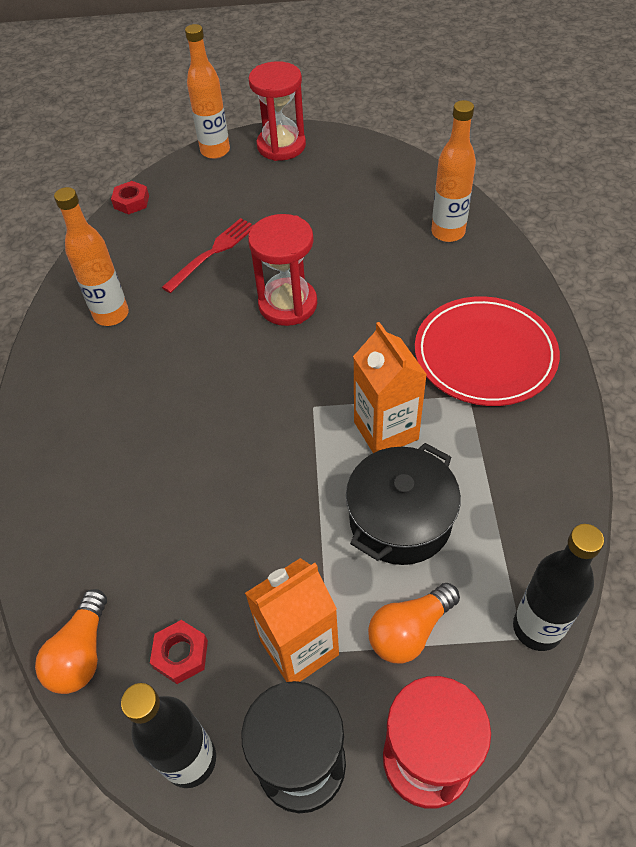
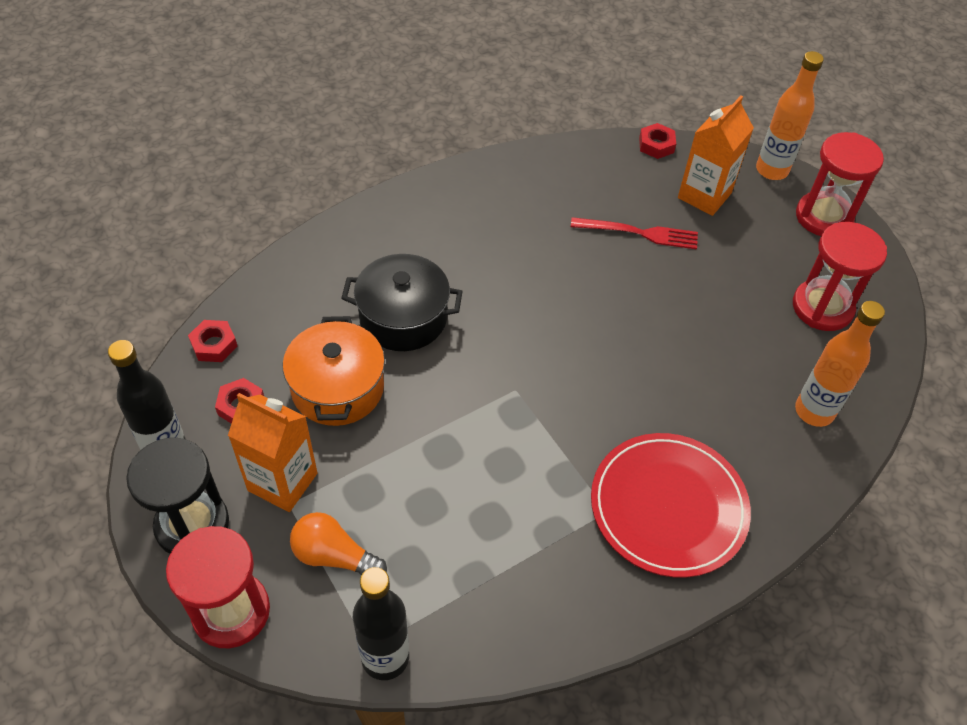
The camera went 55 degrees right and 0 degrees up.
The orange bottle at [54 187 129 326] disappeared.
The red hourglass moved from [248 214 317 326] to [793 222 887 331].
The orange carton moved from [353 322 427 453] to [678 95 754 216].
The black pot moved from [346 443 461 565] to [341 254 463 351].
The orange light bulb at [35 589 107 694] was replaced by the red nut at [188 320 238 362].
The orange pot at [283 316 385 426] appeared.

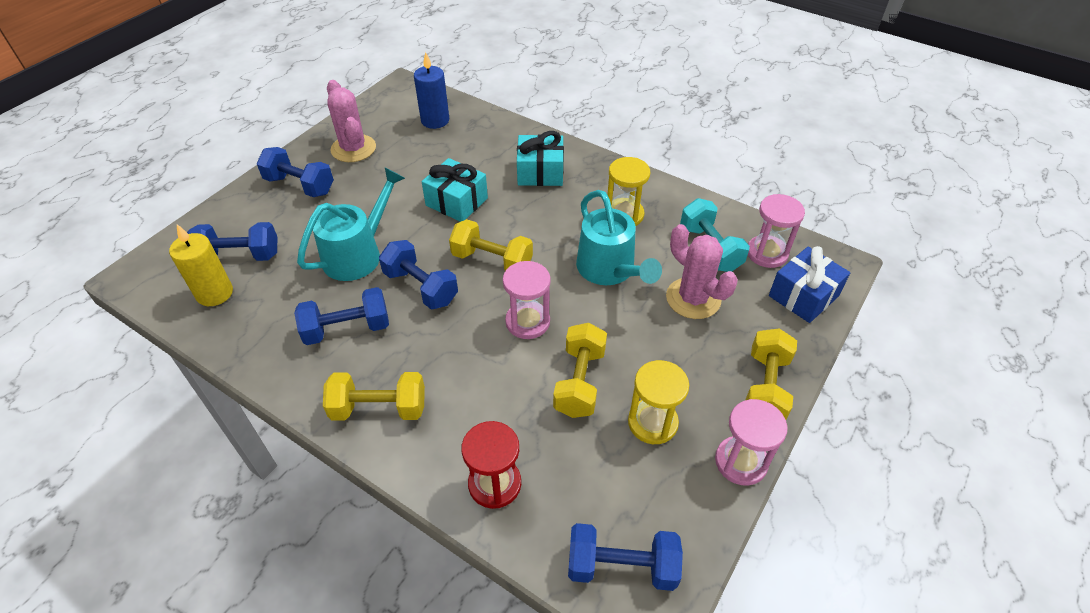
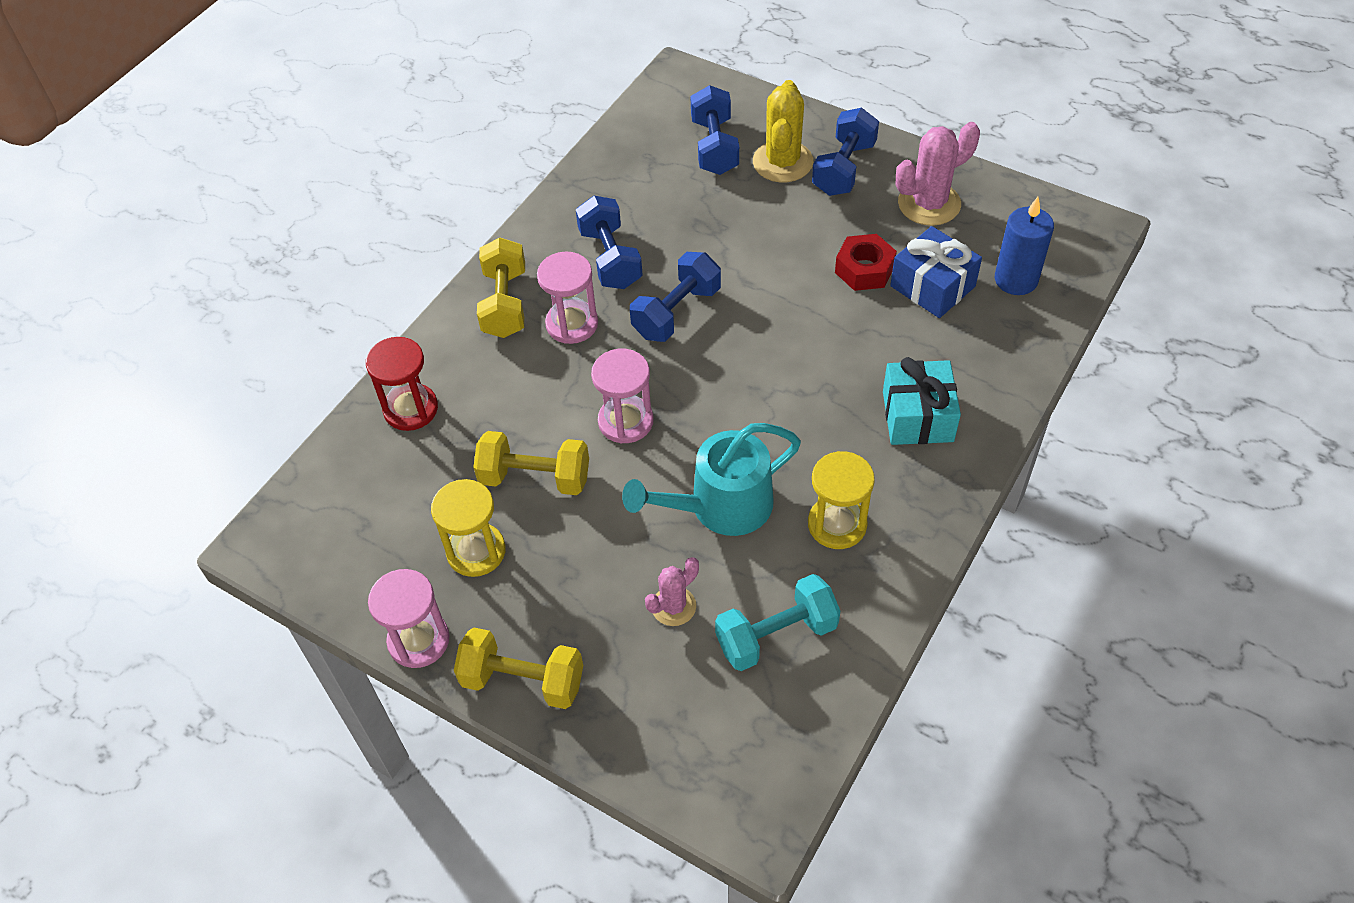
The camera went 90 degrees right and 5 degrees up.
The turquoise gift at [422 158 488 222] disappeared.
The turquoise watering can at [297 168 405 281] disappeared.
The pink hourglass moved from [748 194 805 268] to [537 252 598 344].
The yellow dumbbell at [449 219 533 271] disappeared.
The yellow candle at [169 224 233 306] disappeared.
The pink cactus at [666 224 738 319] changed to 0.58 times the size.
The blue gift moved from [769 246 850 323] to [890 226 982 318].
The blue dumbbell at [568 523 683 591] disappeared.
The yellow cactus at [753 80 813 182] appeared.
The red nut at [835 234 897 291] appeared.

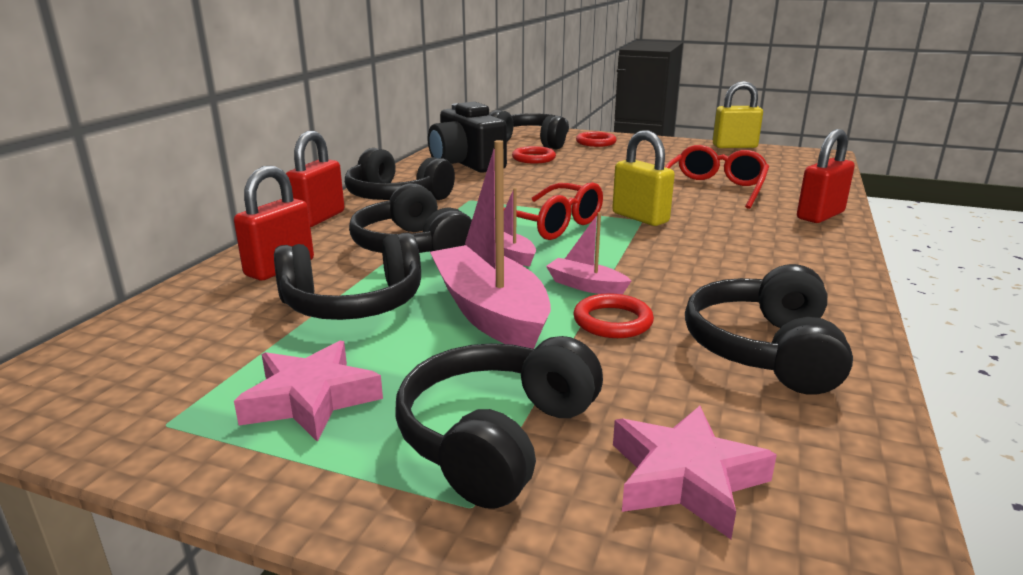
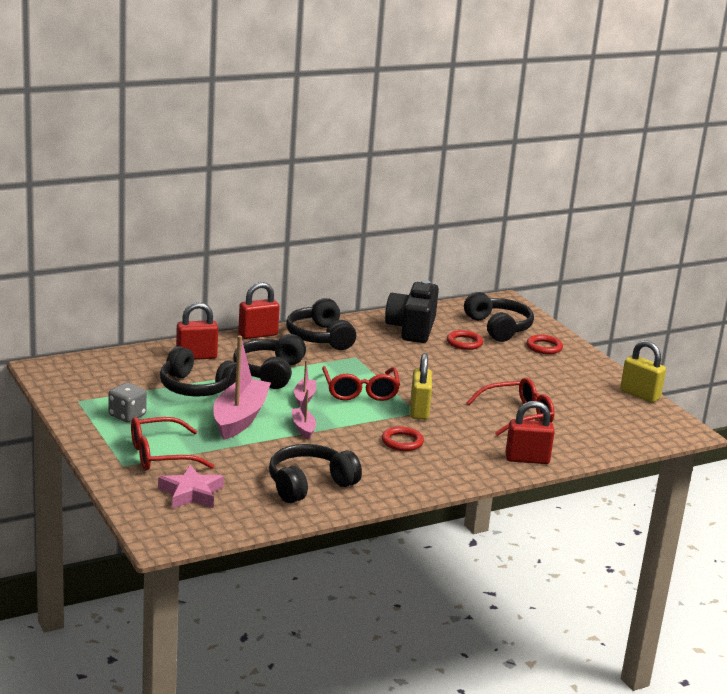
The camera went 40 degrees right and 0 degrees up.
The red ring moved from [574 293 654 338] to [382 426 424 451].
The black headphones at [395 336 603 509] was replaced by the red glasses at [131 417 214 471].
The pink star at [234 341 383 442] was replaced by the grey dice at [108 382 147 422].

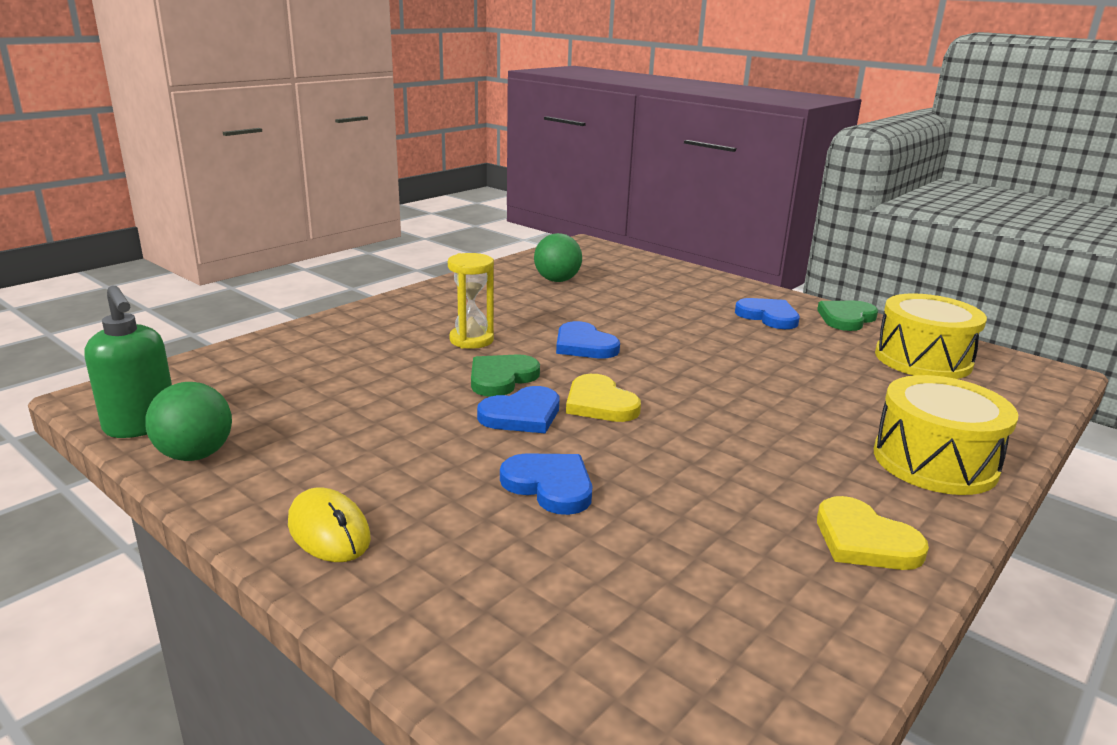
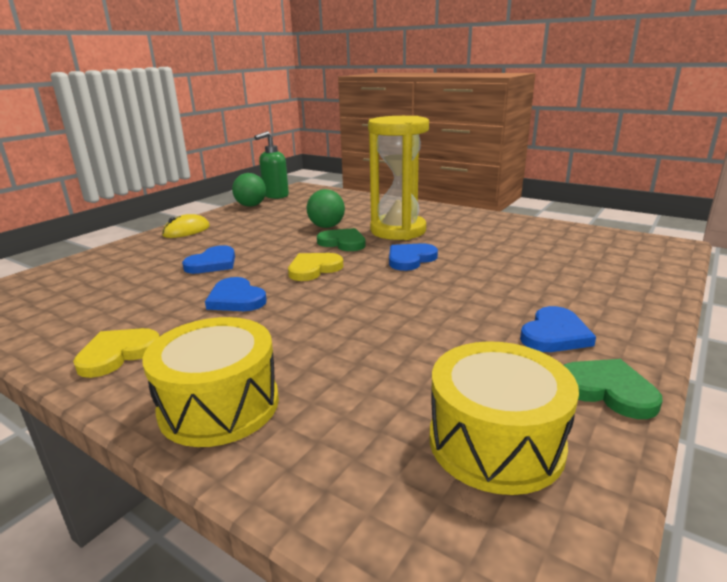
The camera went 85 degrees right and 0 degrees up.
The green ball moved from [534 233 582 282] to [307 189 345 228].
The yellow hourglass at [448 253 494 349] changed to 1.88 times the size.
The blue heart moved from [477 386 559 434] to [205 277 267 311].

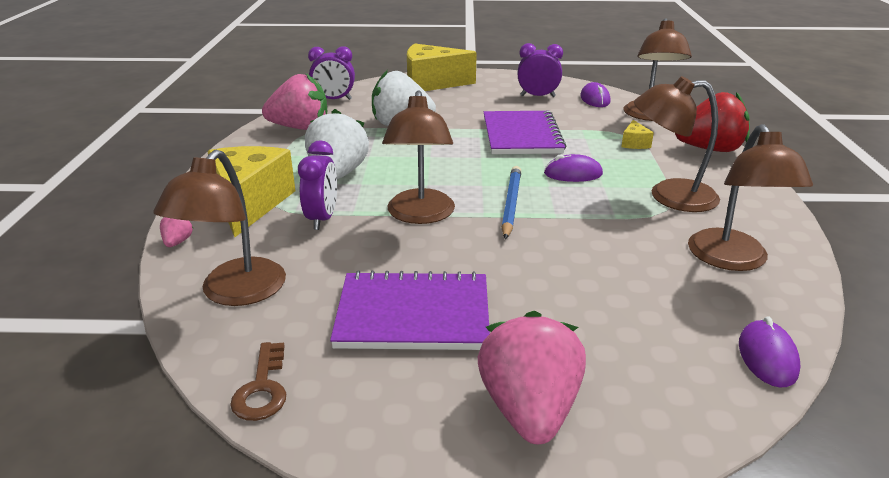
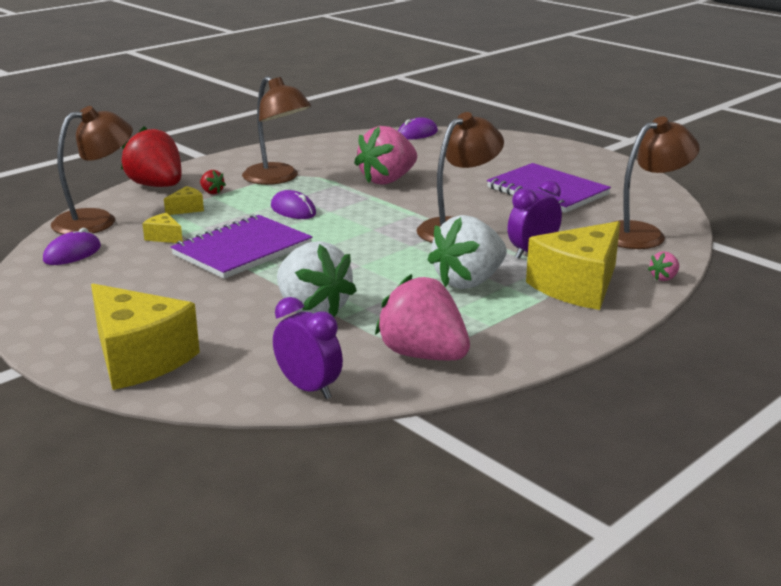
The camera went 135 degrees left and 5 degrees down.
The purple clock at [518 43 563 97] disappeared.
The brown lamp at [688 124 813 271] disappeared.
The blue pencil at [502 166 521 239] disappeared.
The pink strawberry moved from [478 311 586 444] to [354 126 417 185].
The brown key at [230 342 286 421] disappeared.
The red strawberry at [200 170 226 194] appeared.
The yellow cheese at [142 213 183 243] appeared.

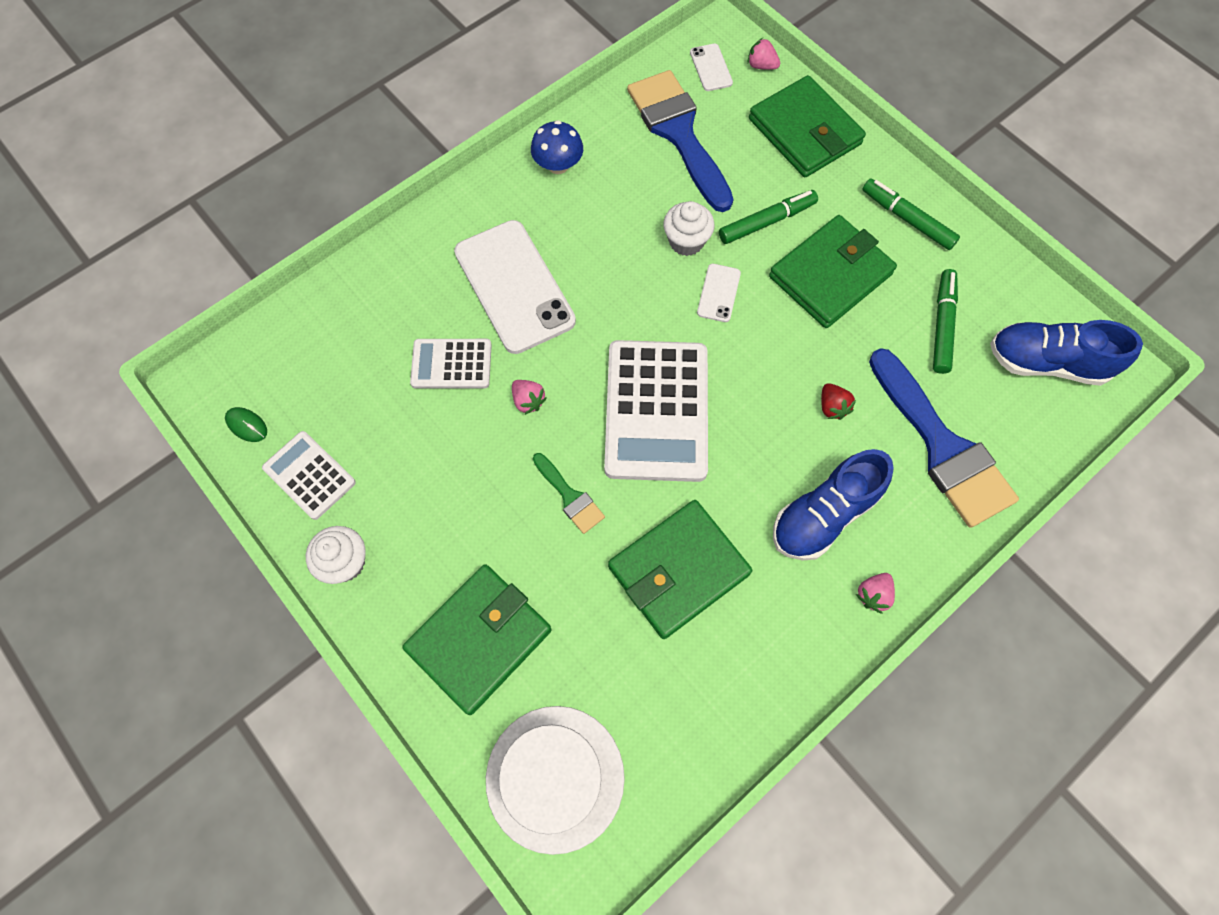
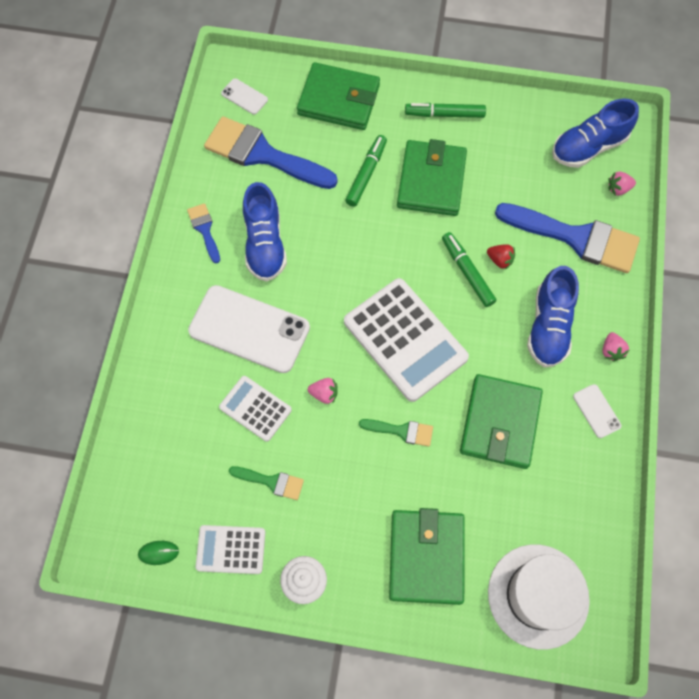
The camera went 40 degrees left and 0 degrees up.
The pink strawberry moved from [748 38 780 70] to [608 172 636 196].
The blue mushroom at [531 120 583 174] was replaced by the blue brush at [187 203 220 263].
The white cupcake at [663 201 715 256] disappeared.
The white phone moved from [697 264 741 322] to [573 384 622 438].
The green marker moved from [933 269 958 374] to [442 232 497 307].
The white calculator at [410 339 492 389] turned 75 degrees clockwise.
The blue shoe at [243 182 287 281] appeared.
The green brush at [229 466 304 500] appeared.

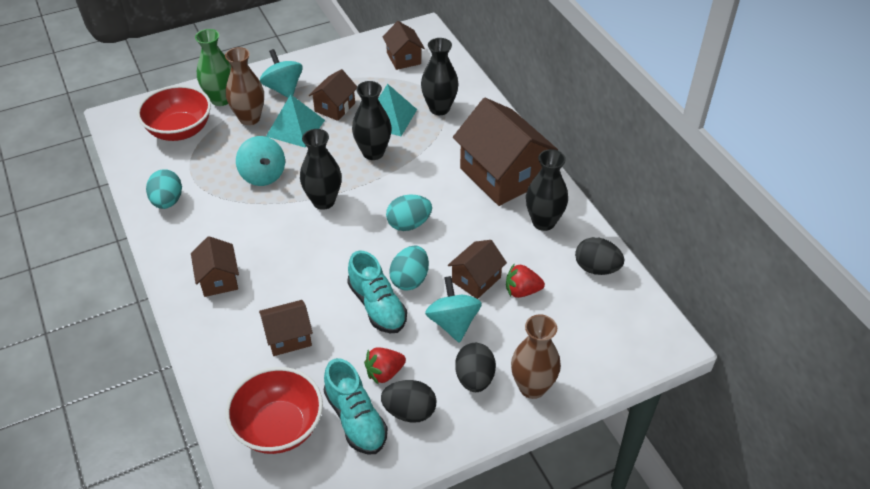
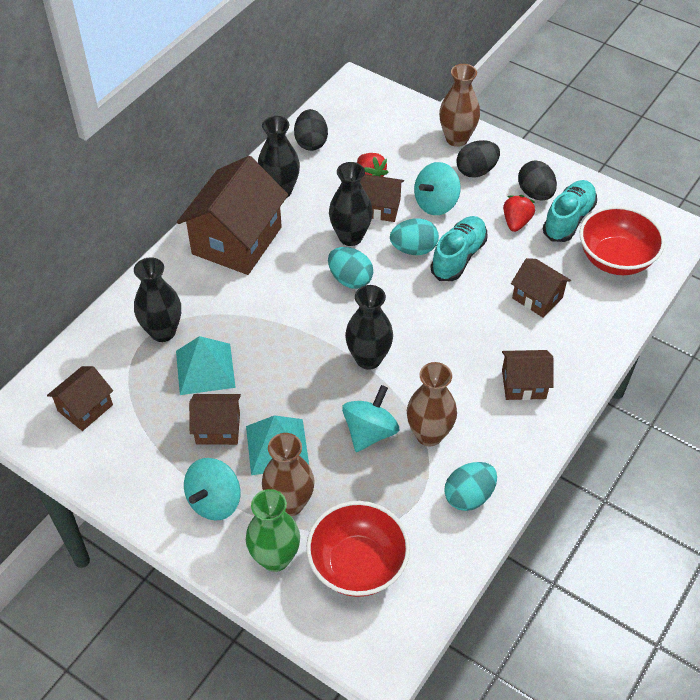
The camera went 120 degrees left and 5 degrees up.
The black vase moved from [352 81 392 160] to [329 162 373 246].
The brown house at [191 236 239 297] turned 45 degrees clockwise.
The red strawberry at [364 347 406 385] turned 105 degrees counterclockwise.
The brown vase at [407 362 457 446] appeared.

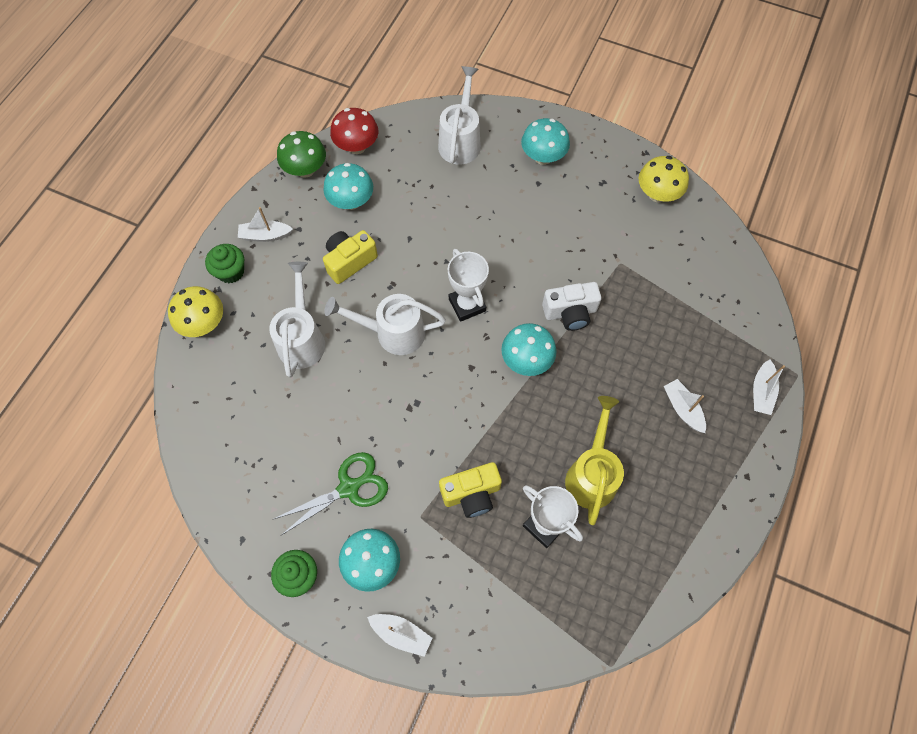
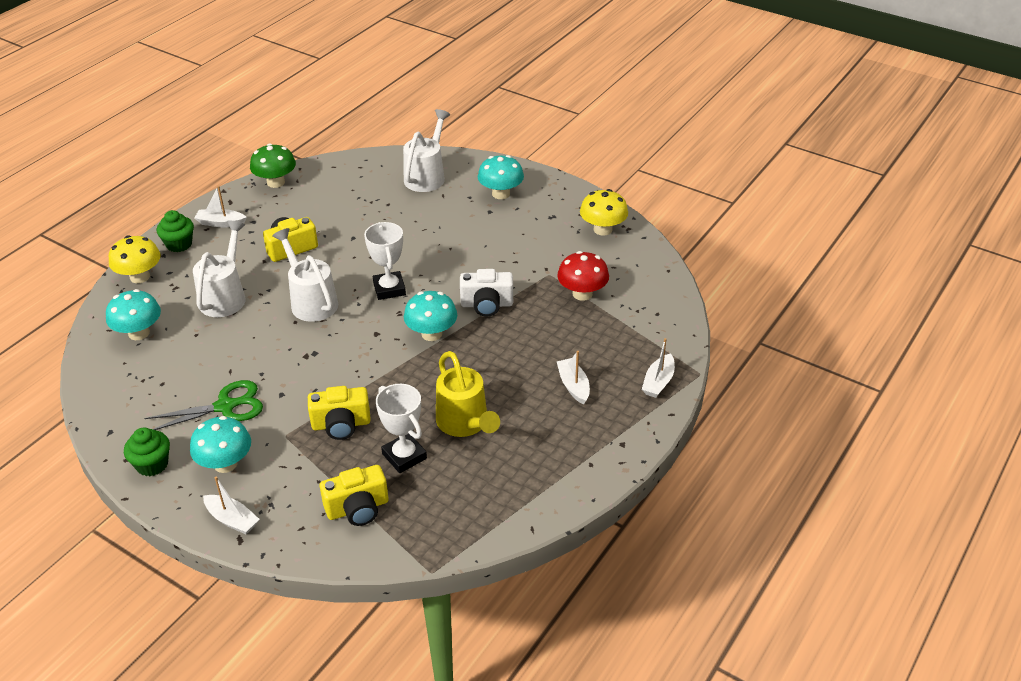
The camera went 10 degrees right and 25 degrees down.
The red mushroom moved from [330 108 378 154] to [557 251 609 301].
The turquoise mushroom moved from [323 163 373 210] to [106 289 161 340].
The white watering can at [324 294 446 355] turned 45 degrees clockwise.
The yellow watering can at [565 396 624 525] turned 135 degrees clockwise.
The yellow camera at [320 465 389 526] appeared.

